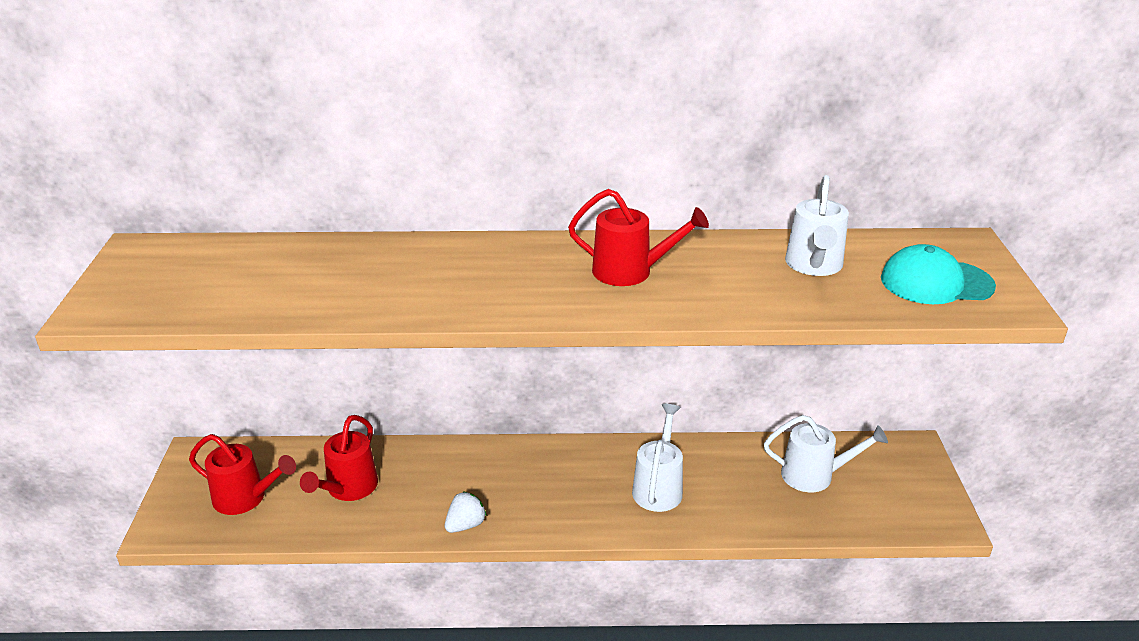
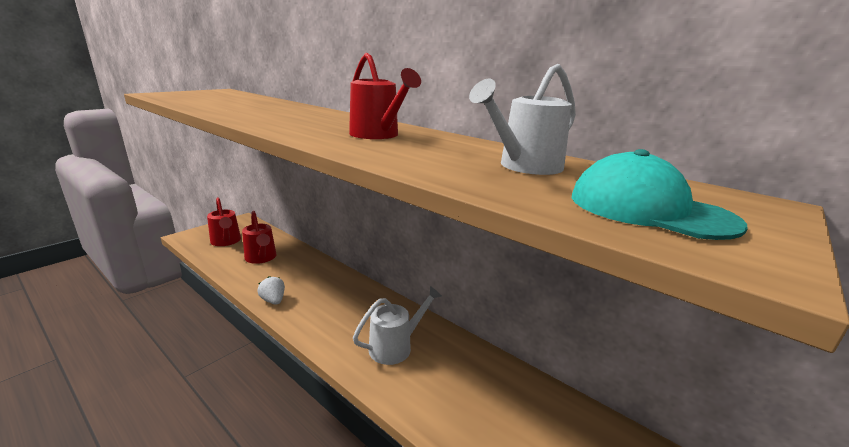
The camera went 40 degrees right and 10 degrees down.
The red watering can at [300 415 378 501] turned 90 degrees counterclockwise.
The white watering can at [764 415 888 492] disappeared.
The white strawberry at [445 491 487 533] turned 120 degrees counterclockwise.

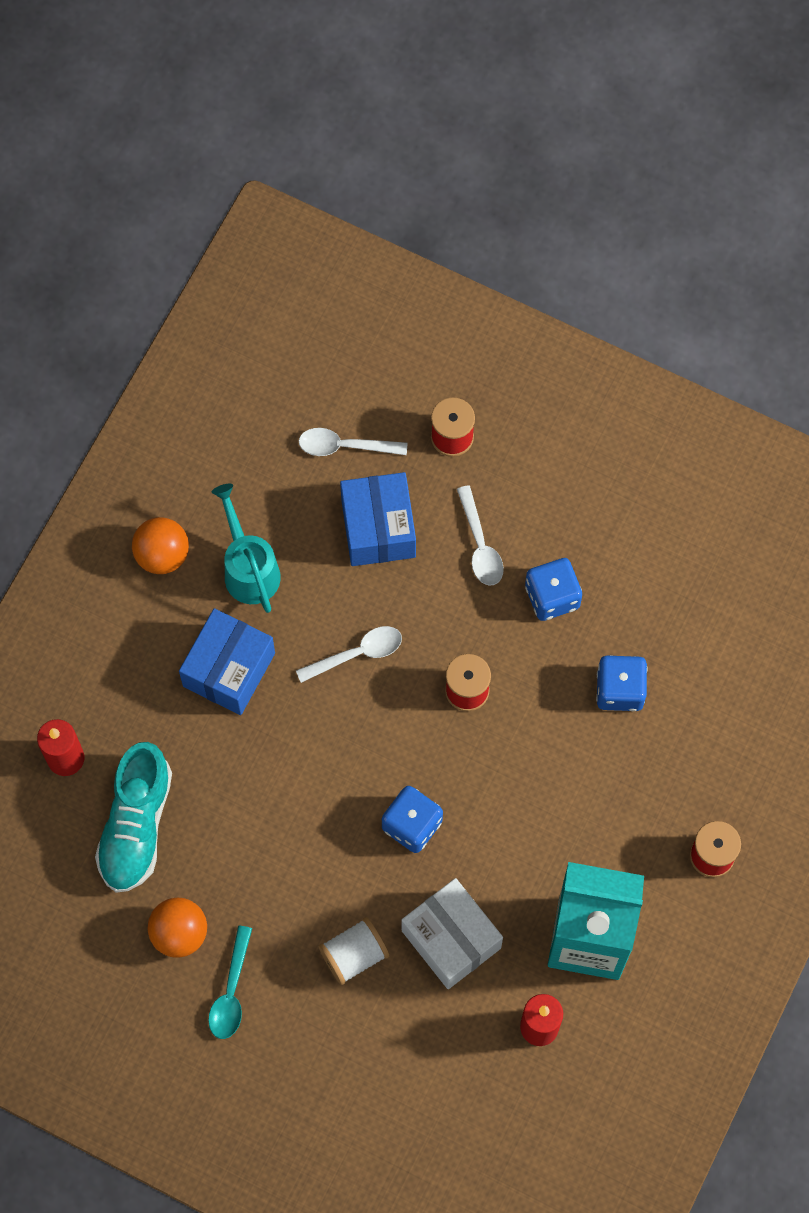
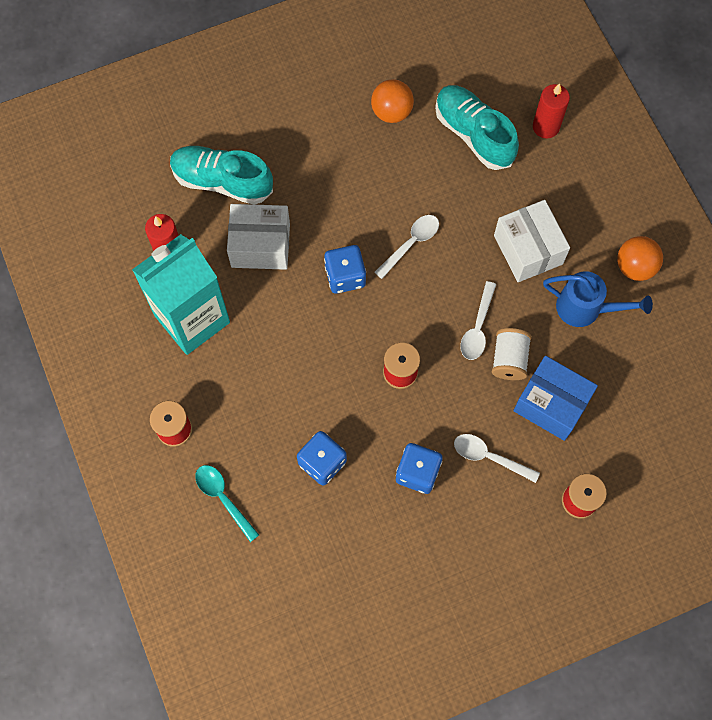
The camera went 130 degrees right and 0 degrees up.
The white spoon moved from [299 428 407 456] to [374 215 439 279].
The turquoise watering can at [212 484 281 613] became the blue watering can at [543 271 653 327].
The blue box at [179 608 275 715] became the white box at [494 200 570 282].
The white spool moved from [319 917 389 985] to [492 328 532 380].
The turquoise spoon moved from [208 926 252 1039] to [195 465 259 542].
The turquoise shoe at [170 146 273 205] appeared.

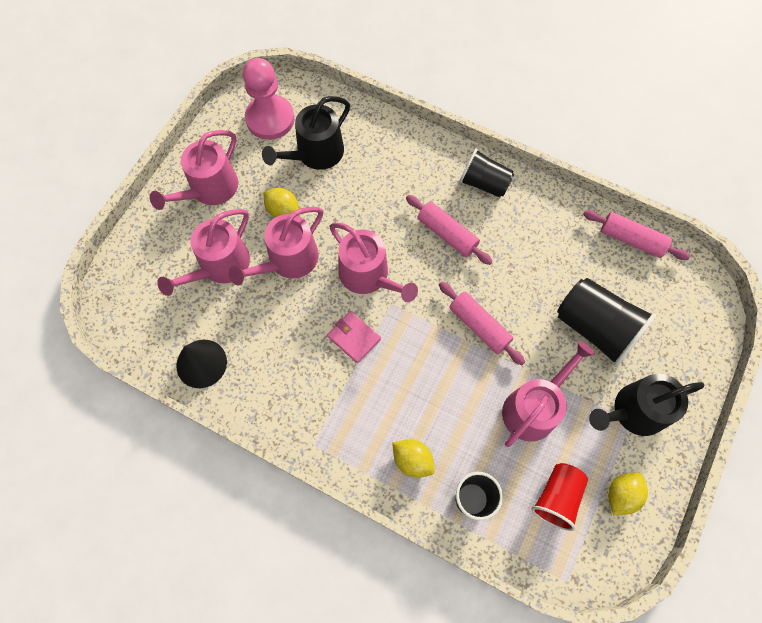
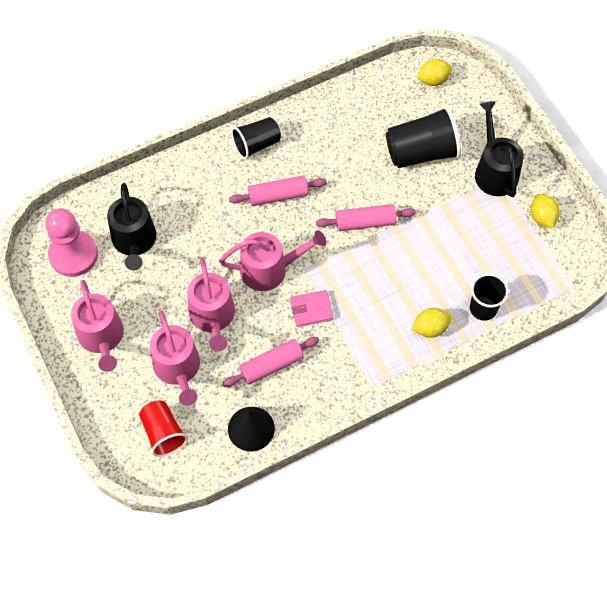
The camera went 55 degrees left and 5 degrees down.
The yellow lemon moved from [264 188 299 218] to [417 59 452 86].
The pink rolling pin moved from [583 210 690 260] to [223 337 319 387].
The pink watering can at [502 341 595 447] disappeared.
The black watering can at [589 374 704 436] turned 150 degrees clockwise.
The red cup moved from [531 463 588 531] to [139 400 188 457].

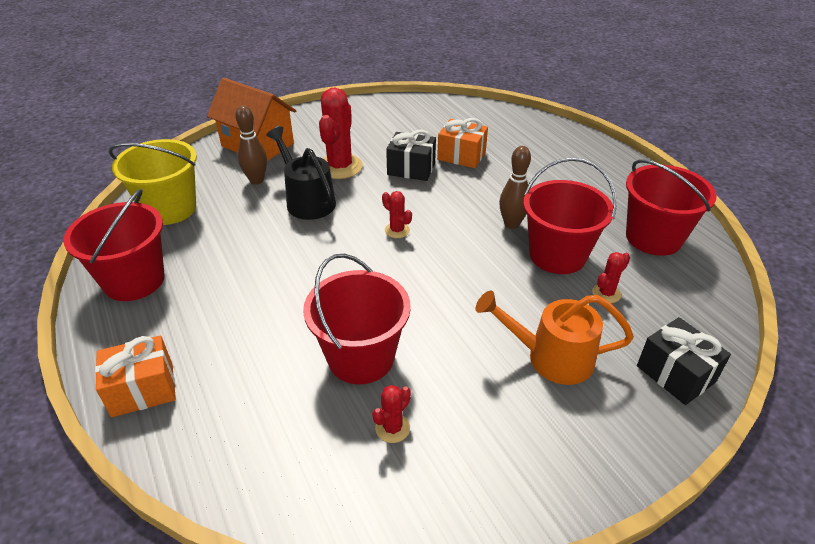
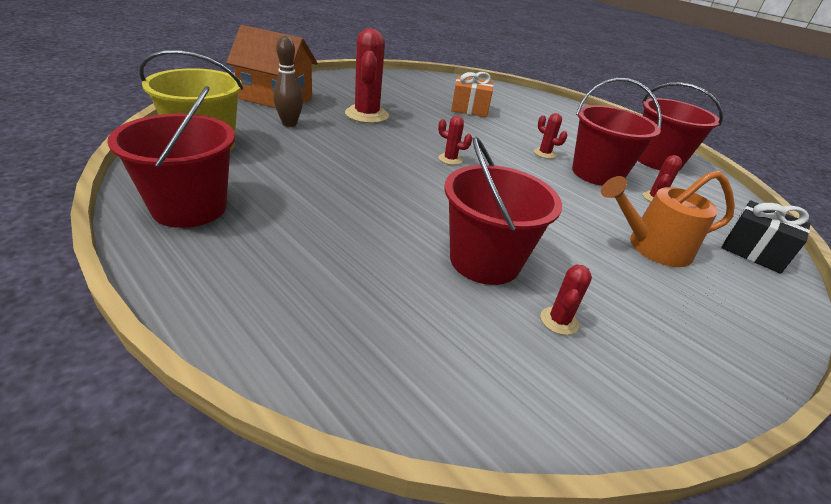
The camera went 20 degrees left and 5 degrees down.
The black watering can at [266 127 336 220] disappeared.
The black gift at [386 130 436 181] disappeared.
The brown bowling pin at [499 146 531 229] was replaced by the red cactus at [534 113 568 159].
The orange gift at [95 335 176 417] disappeared.

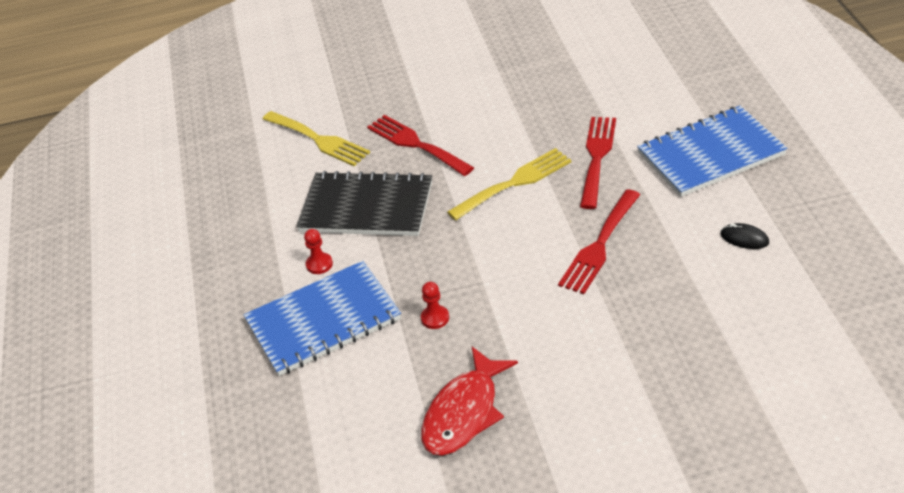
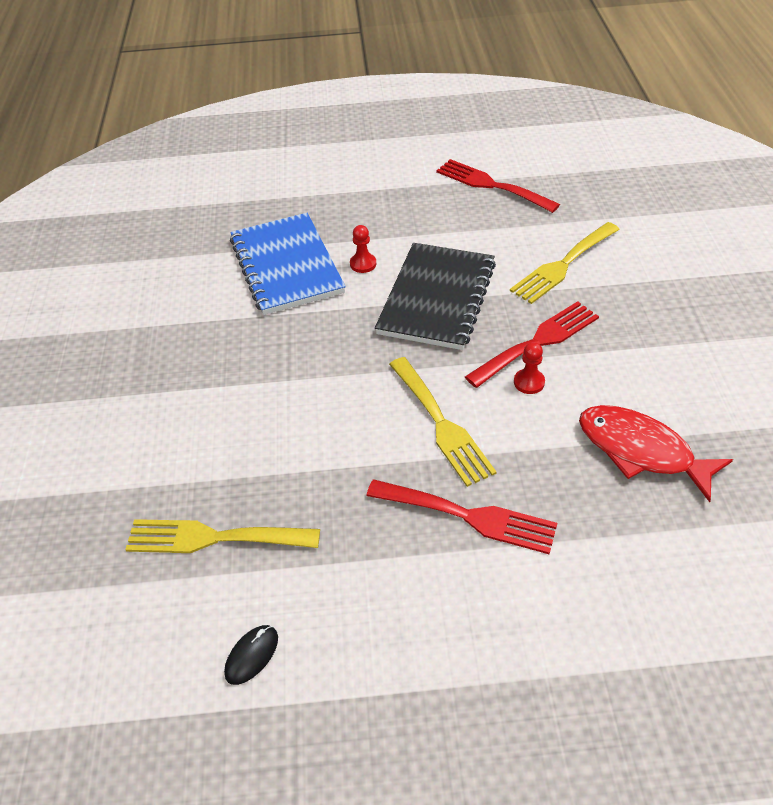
The camera went 95 degrees right and 5 degrees up.
The blue notebook at [637 106 787 197] disappeared.
The red fork moved from [558 190 640 294] to [436 159 560 213].
The red pawn moved from [421 282 449 329] to [514 342 545 394].
The red fish moved from [421 347 518 455] to [579 405 733 502].
The yellow fork at [125 519 320 553] appeared.

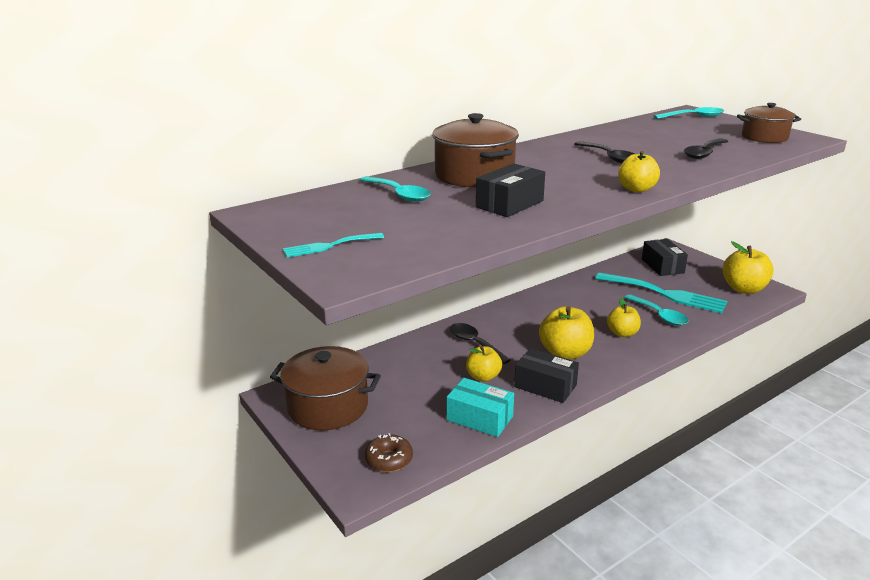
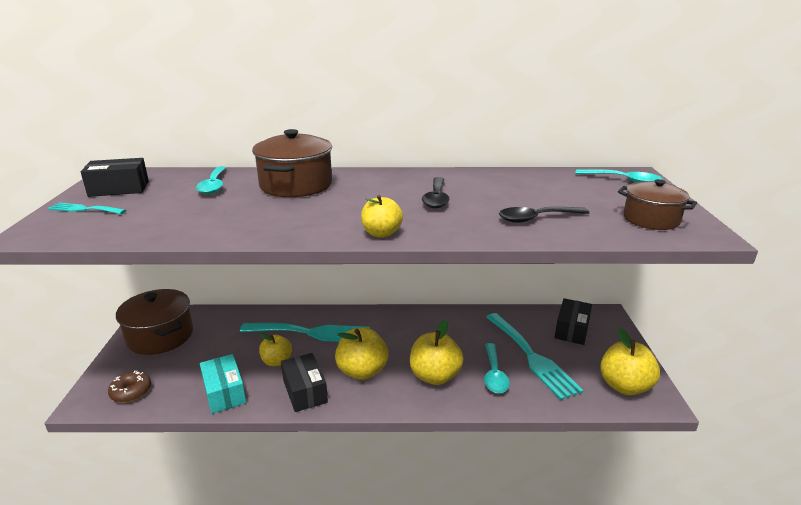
The camera went 35 degrees right and 0 degrees up.
The black box moved from [476 163 545 217] to [81 158 149 197].
The yellow apple at [607 298 641 337] changed to 1.59 times the size.
The black spoon at [450 323 511 364] was replaced by the turquoise fork at [240 323 370 342].

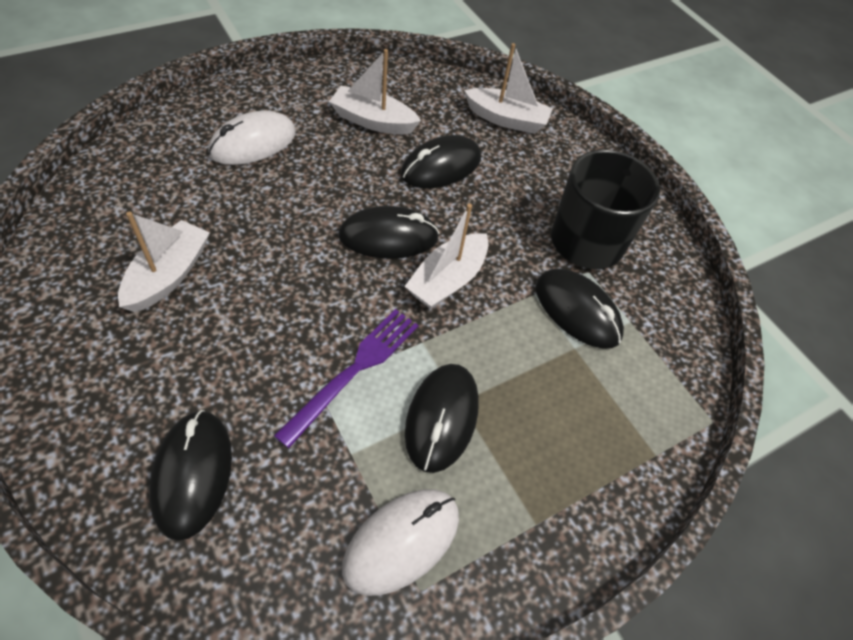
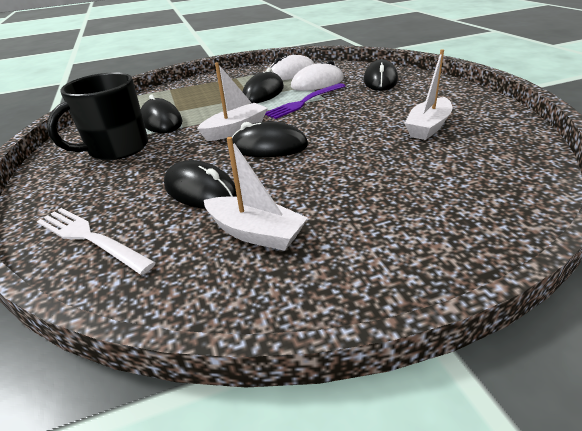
The camera went 160 degrees left and 20 degrees down.
The white boat at [464 43 553 134] was replaced by the white fork at [37 208 156 275].
The white mouse moved from [208 111 296 165] to [291 60 344 91].
The black mouse at [401 135 481 188] turned 60 degrees clockwise.

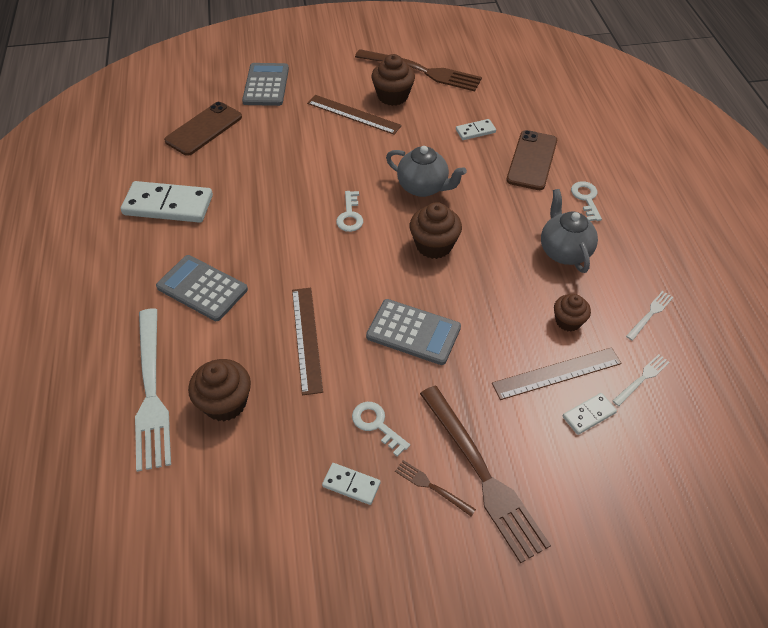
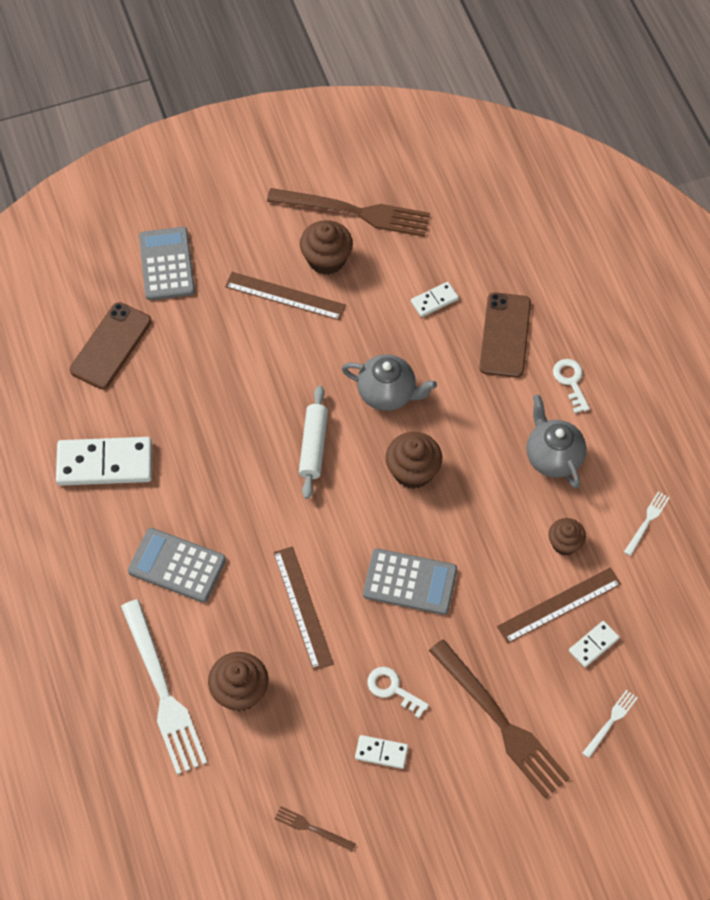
The camera went 10 degrees left and 10 degrees up.
The white key at [336 191 363 232] was replaced by the white rolling pin at [299 385 328 499].
The white fork moved from [613 354 670 406] to [582 690 638 758].
The brown fork moved from [395 460 476 516] to [274 806 356 851].

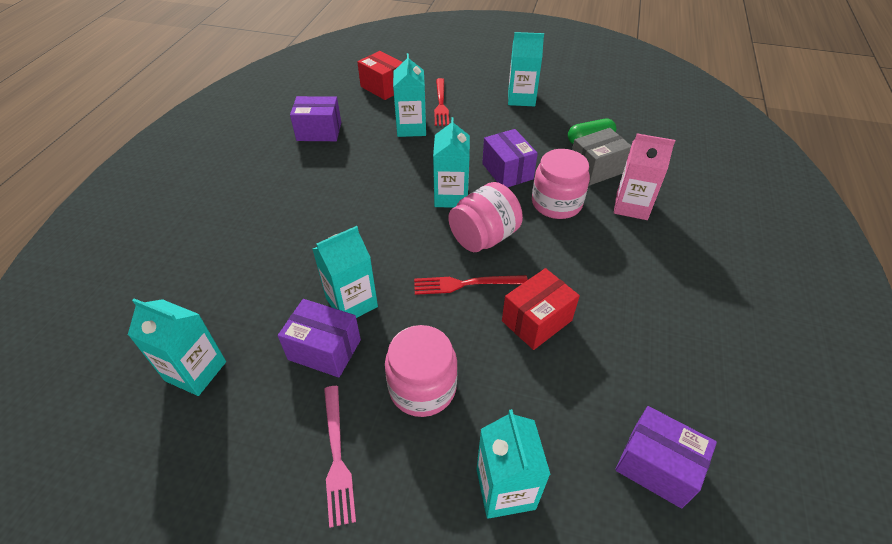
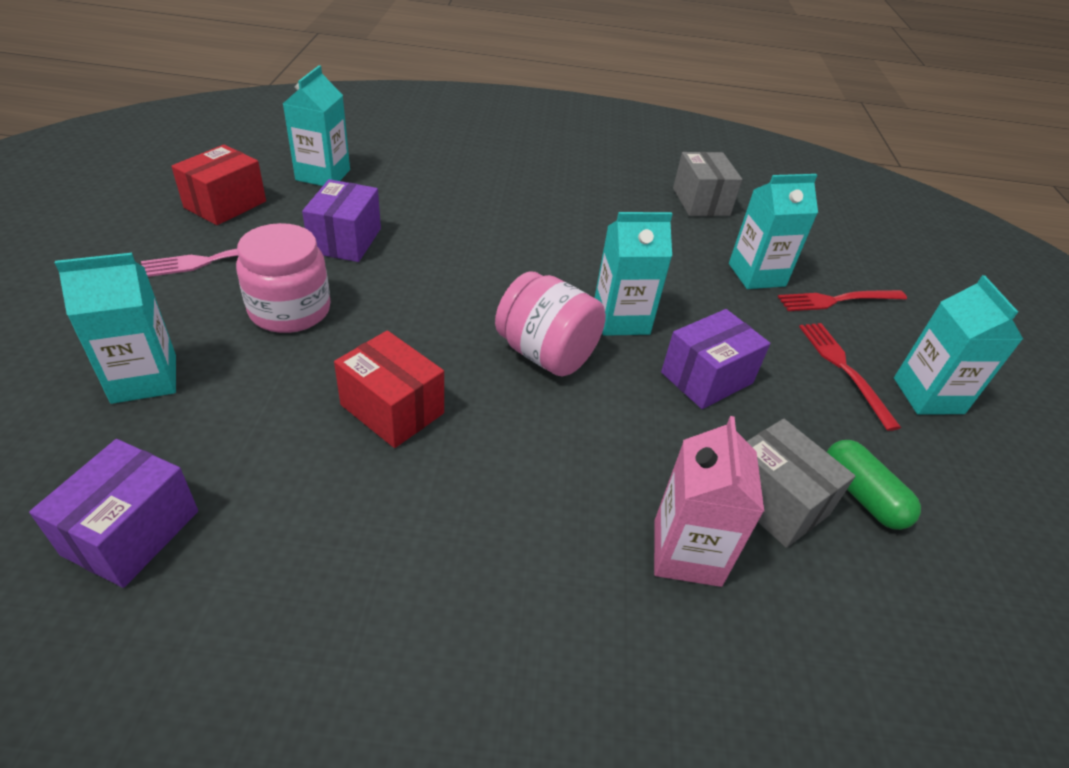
The camera went 75 degrees right and 5 degrees down.
The red box moved from [357 51 403 100] to [171 145 266 225].
The purple box at [290 96 341 141] became the grey box at [673 152 742 216].
The pink jar at [532 149 590 219] disappeared.
The turquoise carton at [312 226 378 318] disappeared.
The red fork moved from [414 275 528 295] to [799 323 901 431].

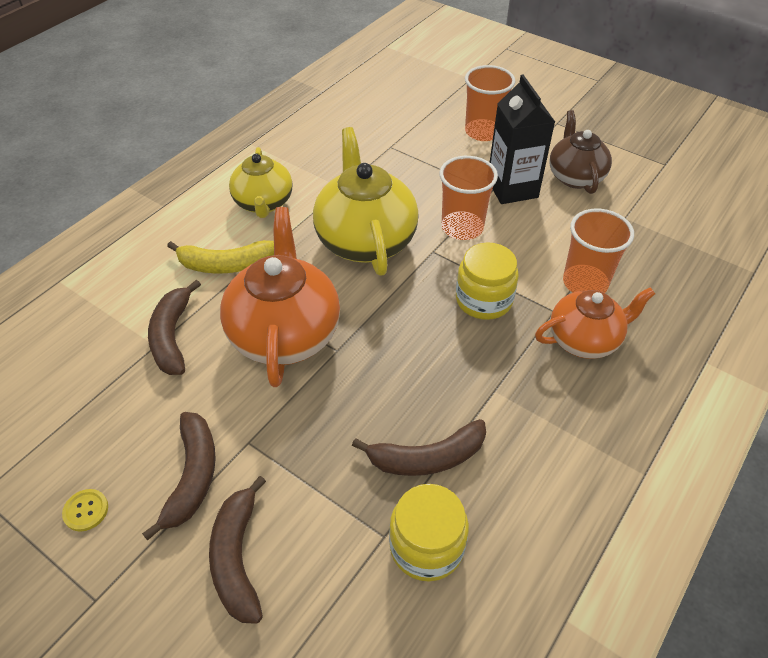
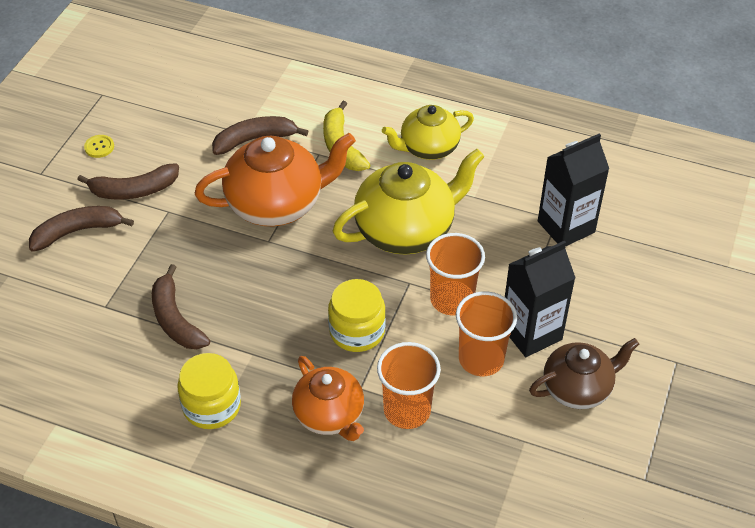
The camera went 75 degrees right and 0 degrees up.
The orange cup moved from [465 65 515 141] to [456 291 517 376].
The yellow jar moved from [389 484 469 582] to [177 353 241 429].
The black carton at [538 133 609 246] appeared.

